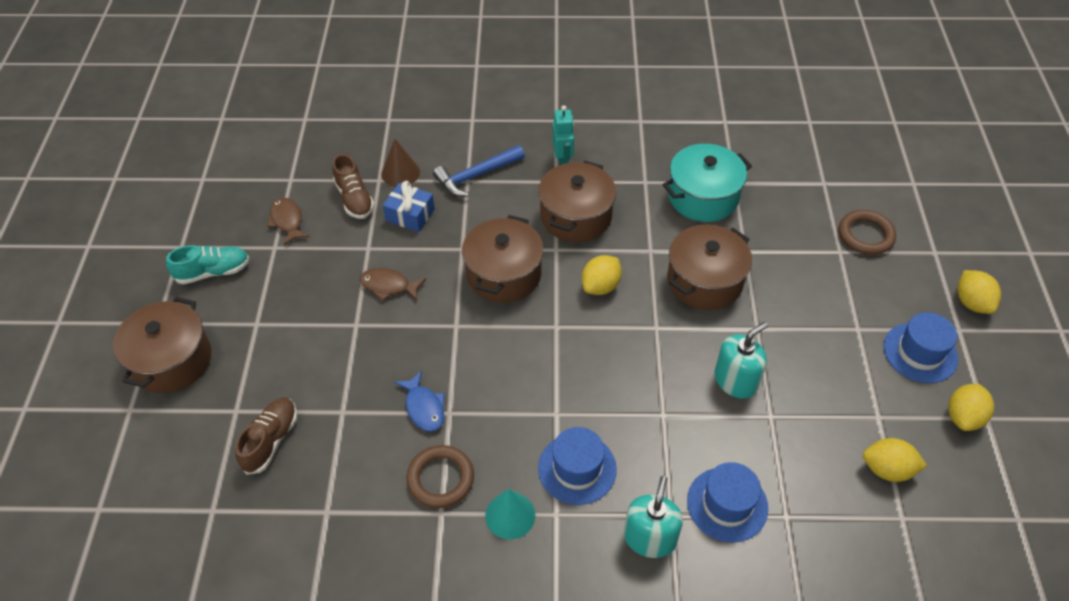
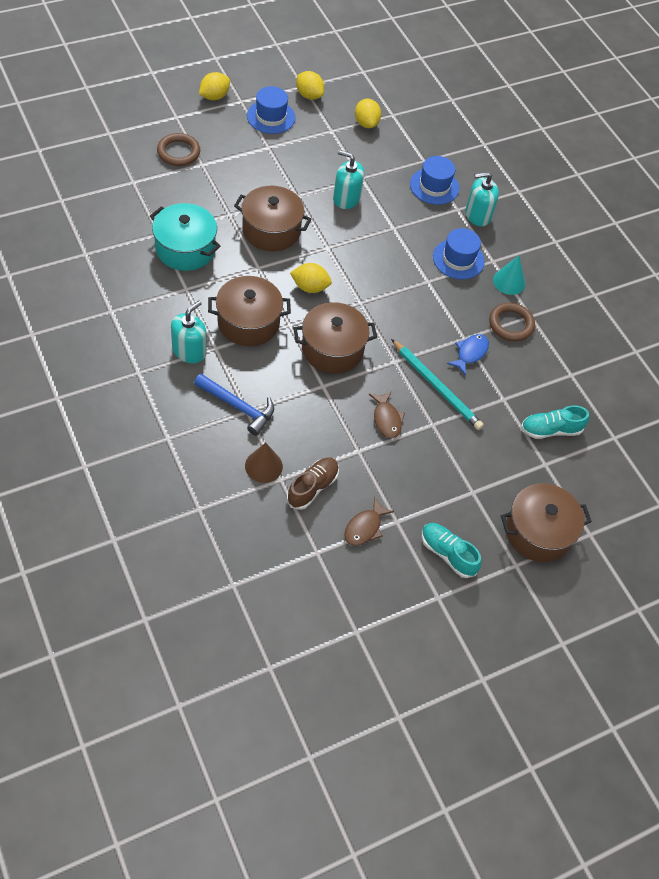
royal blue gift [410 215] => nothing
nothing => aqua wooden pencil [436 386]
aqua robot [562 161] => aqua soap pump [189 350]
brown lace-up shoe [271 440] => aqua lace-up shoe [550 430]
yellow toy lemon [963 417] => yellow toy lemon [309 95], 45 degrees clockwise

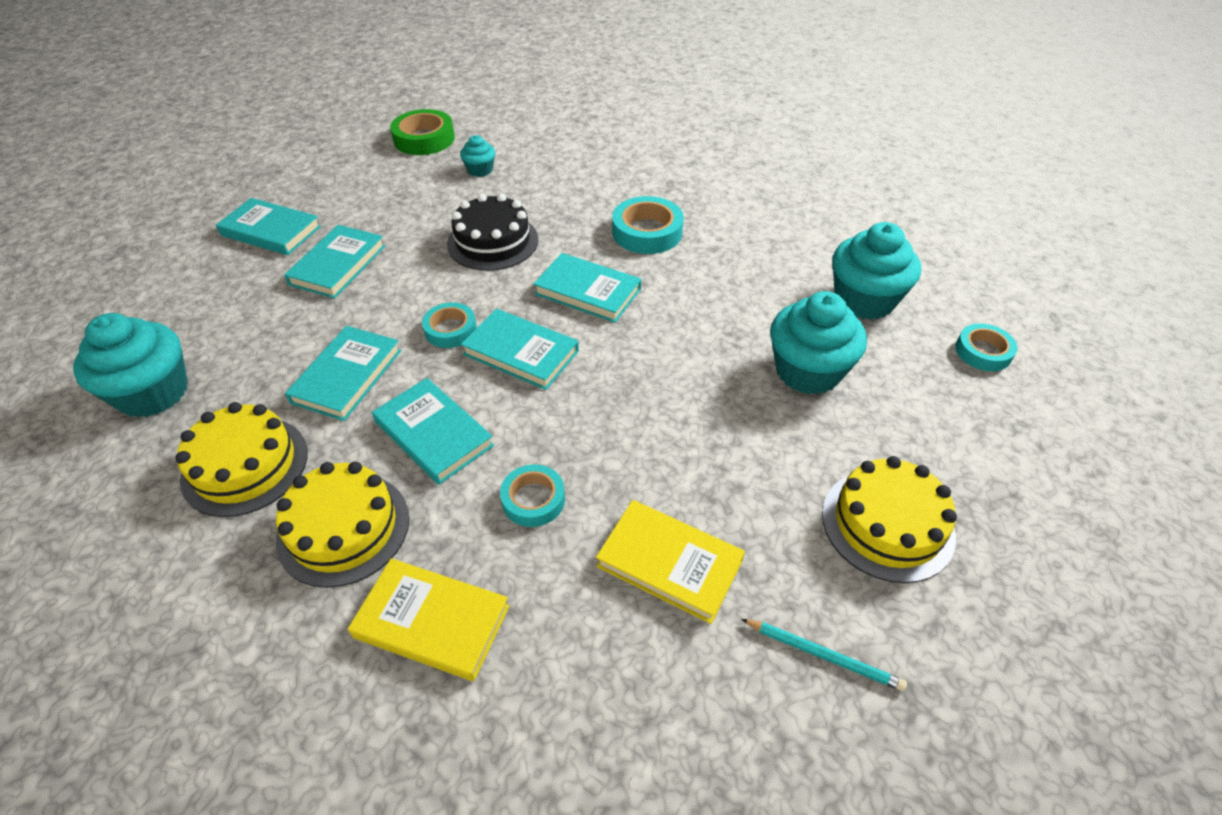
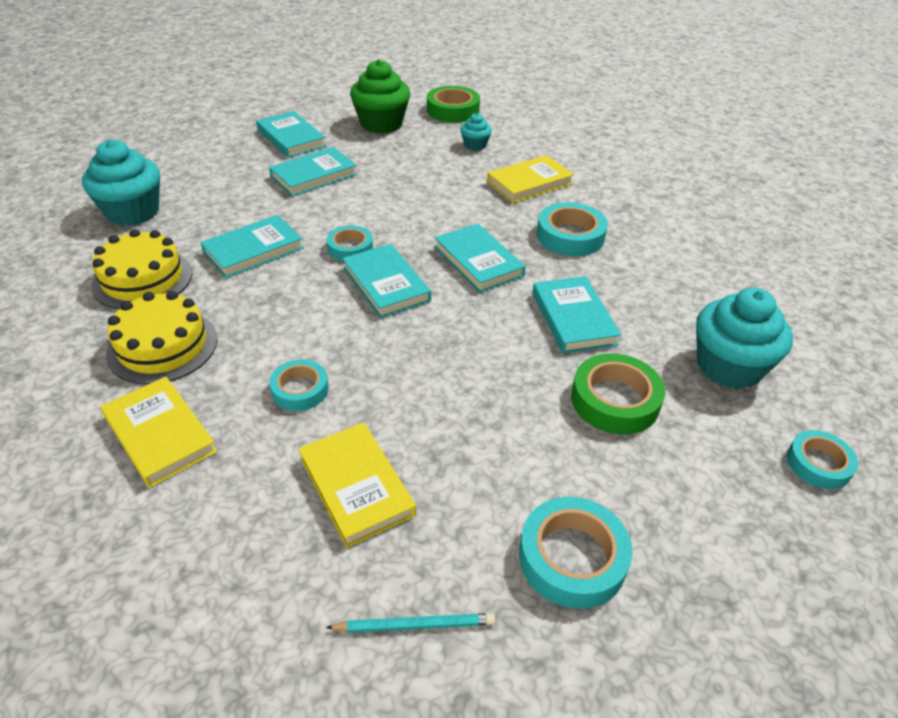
ebony cake [493 242] => nothing
nothing => leaf-green muffin [381 124]
nothing => yellow hardcover [529 183]
aqua hardcover [433 434] => aqua hardcover [573 318], shifted
aqua muffin [808 371] => leaf-green roll of tape [615 400]
yellow cake [887 524] => aqua roll of tape [572 558]
aqua wooden pencil [823 655] => aqua wooden pencil [414 625], 60 degrees counterclockwise

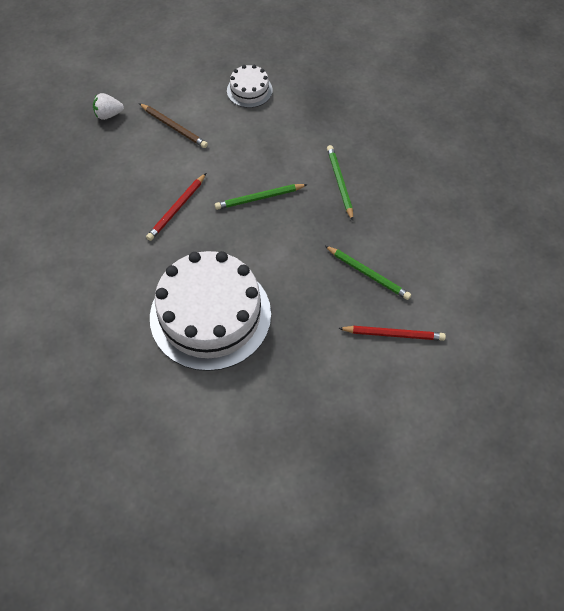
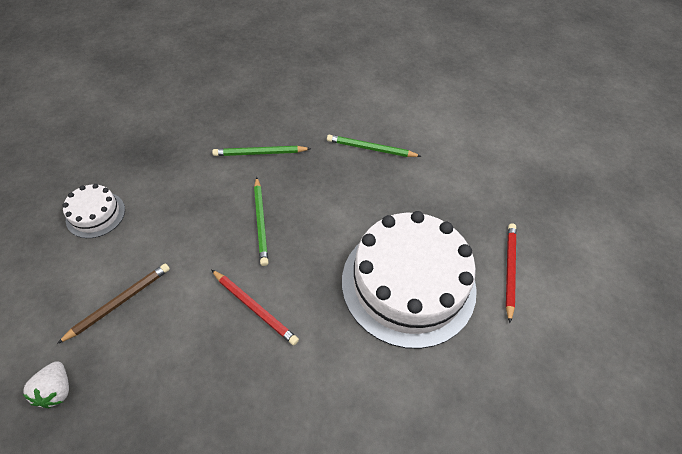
crimson wooden pencil [393 334] => crimson wooden pencil [509 270], shifted
leaf-green wooden pencil [368 274] => leaf-green wooden pencil [371 149], 120 degrees counterclockwise

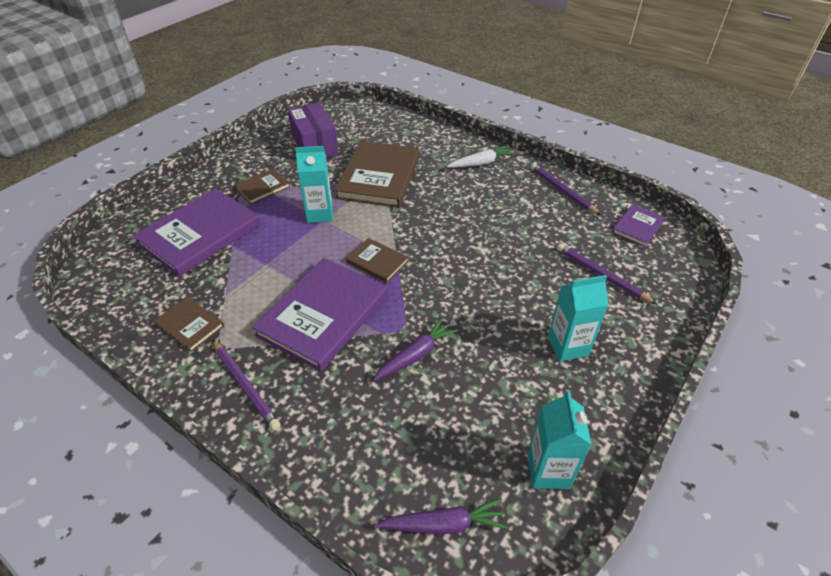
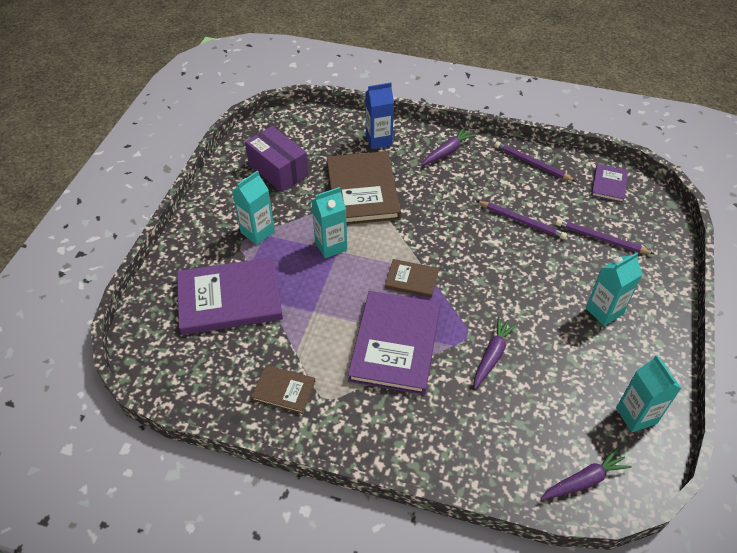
nothing => royal blue milk carton [379 140]
purple wooden pencil [245 385] => purple wooden pencil [521 221], shifted
brown hardcover [263 188] => aqua milk carton [257 232]
white carrot [481 163] => purple carrot [447 151]
purple hardcover [200 234] => purple hardcover [230 298], 60 degrees clockwise

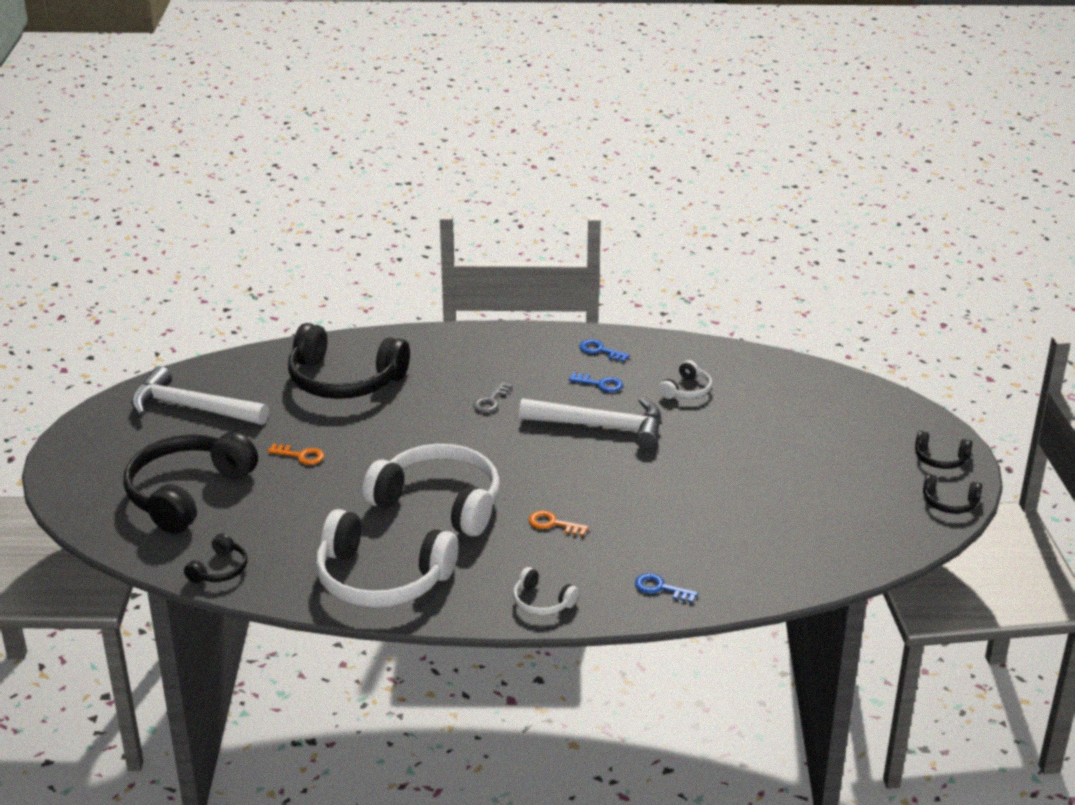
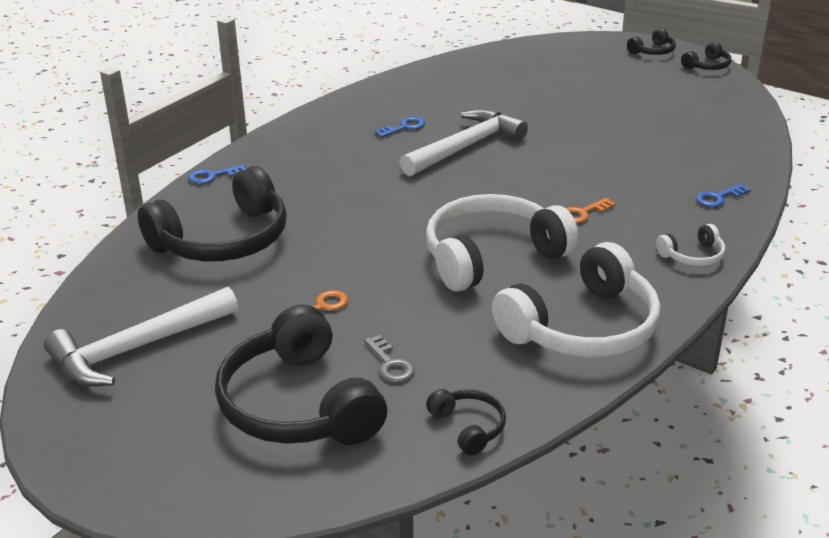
white headphones [686 390] => nothing
ash-grey latchkey [491 401] => ash-grey latchkey [390 364], shifted
royal blue latchkey [600 350] => royal blue latchkey [213 176], shifted

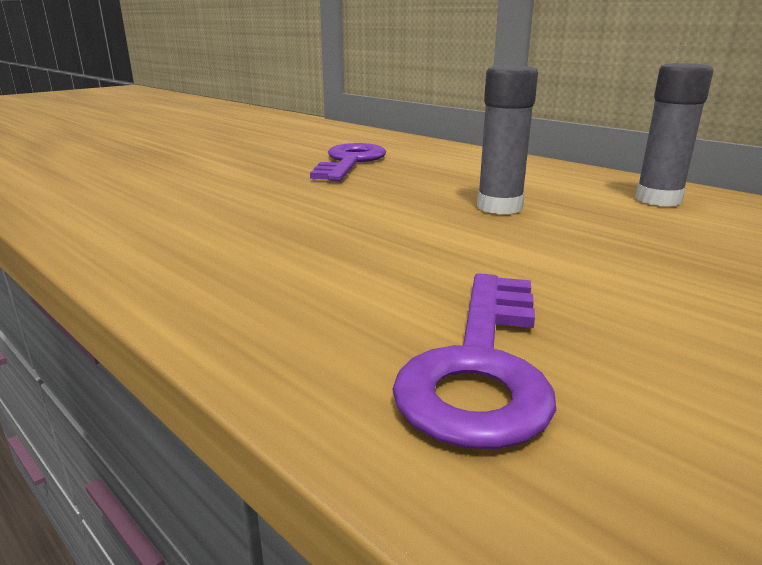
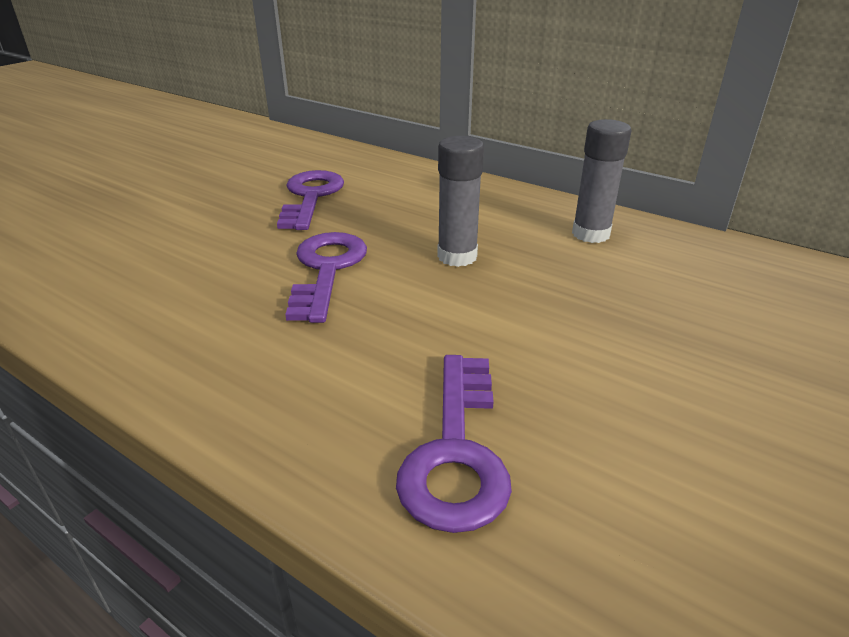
nothing => purple latchkey [327 270]

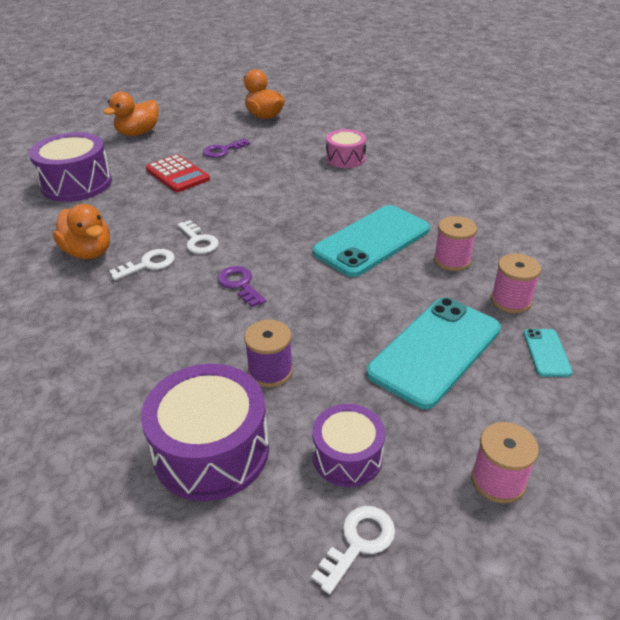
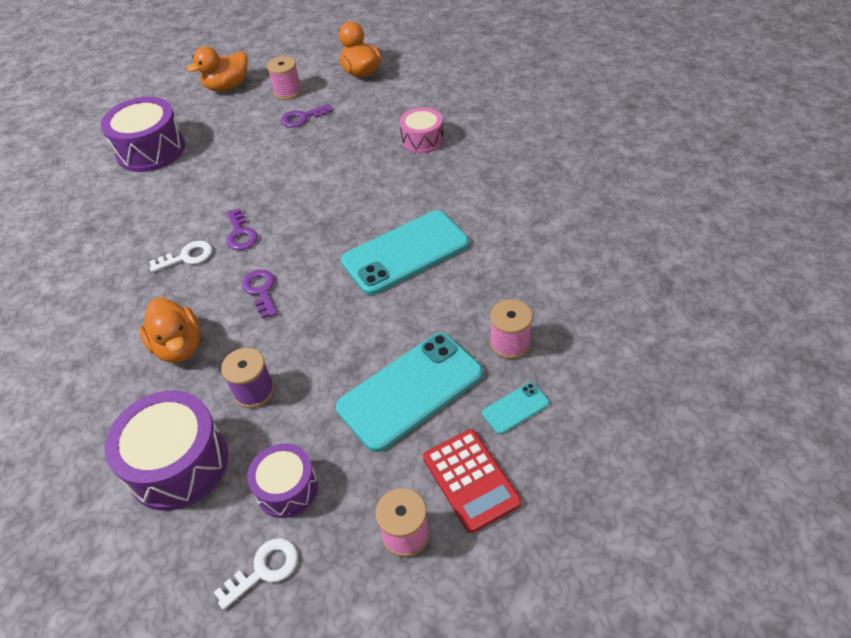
orange-coloured toy duck [88 252] => orange-coloured toy duck [179 346], shifted
crimson calculator [177 174] => crimson calculator [470 480], shifted
rose-pink reel of thread [452 260] => rose-pink reel of thread [288 92], shifted
white latchkey [198 241] => purple latchkey [240 234]
aqua smartphone [546 353] => aqua smartphone [515 408], 45 degrees clockwise

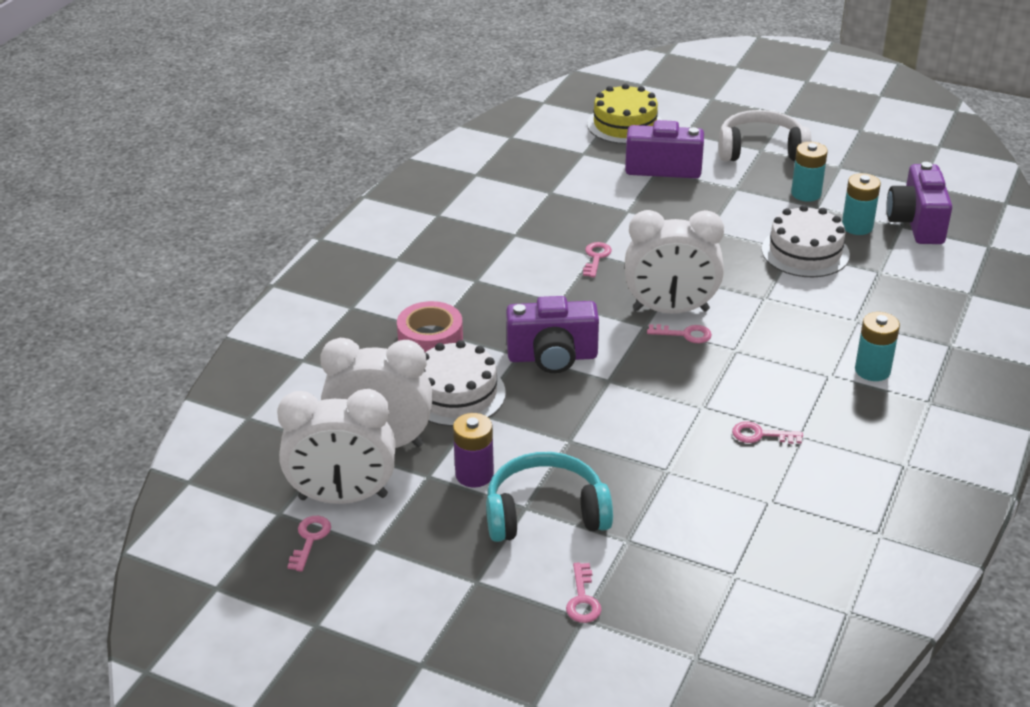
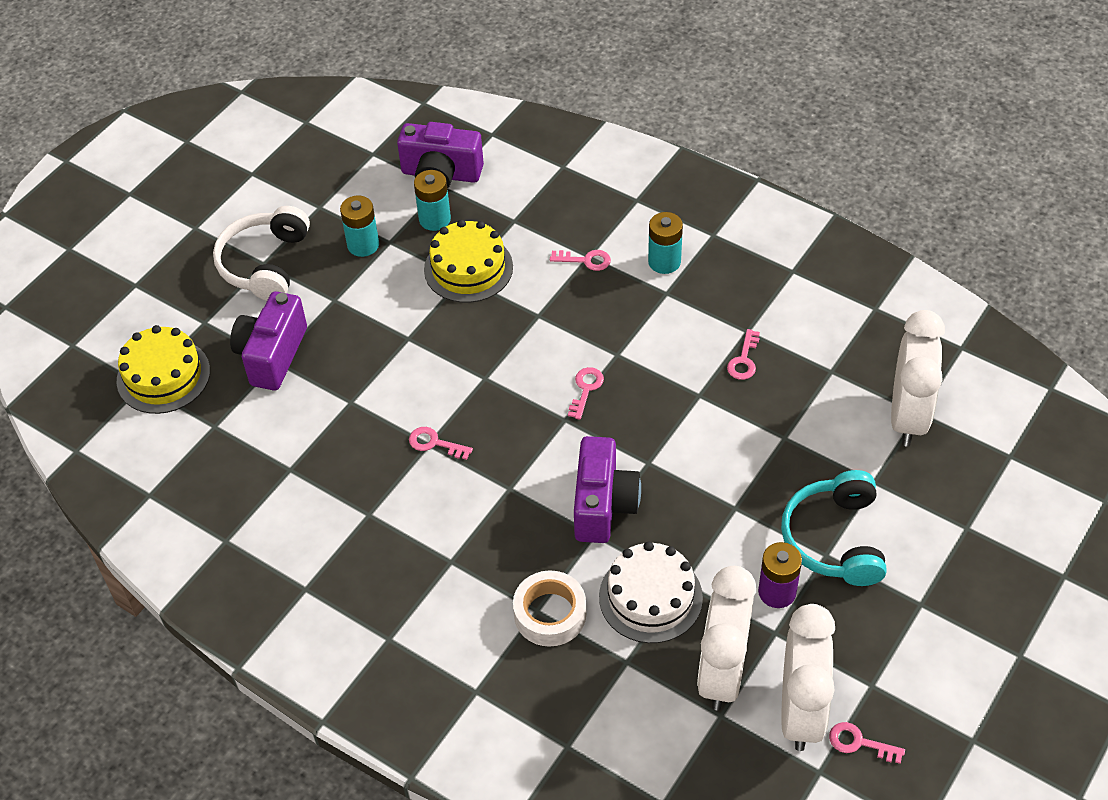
rose-pink latchkey [583 599] => rose-pink latchkey [585 260], shifted
white alarm clock [670 310] => white alarm clock [908 416], shifted
rose-pink roll of tape [430 338] => white roll of tape [550 614]
white cake [805 252] => yellow cake [468 268]

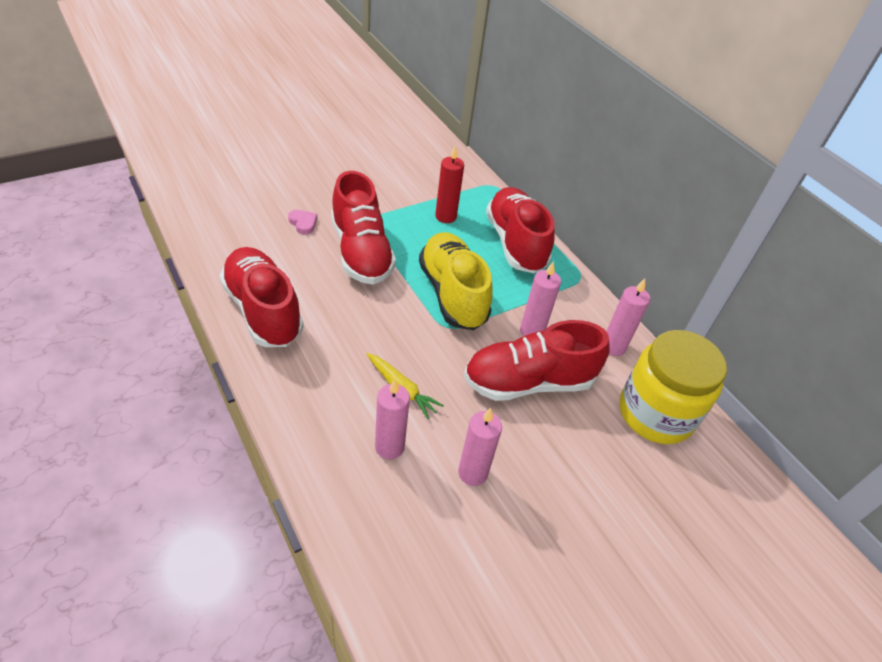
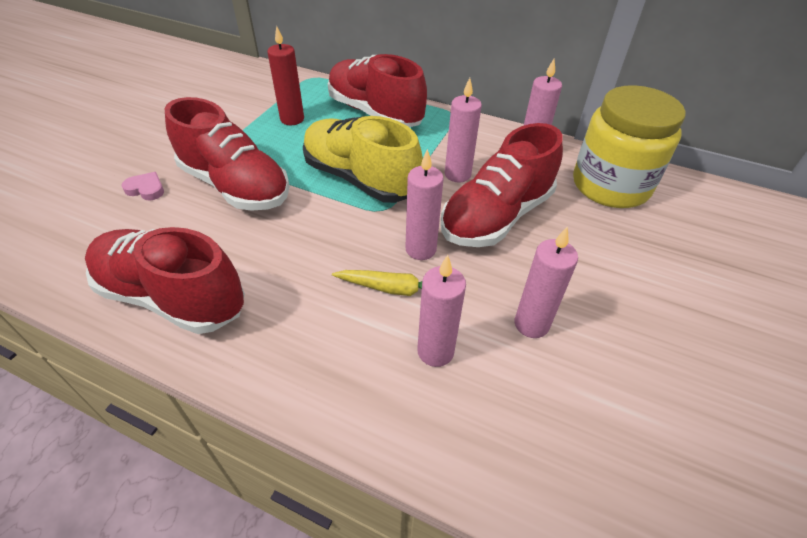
nothing => rose-pink pillar candle [420 249]

